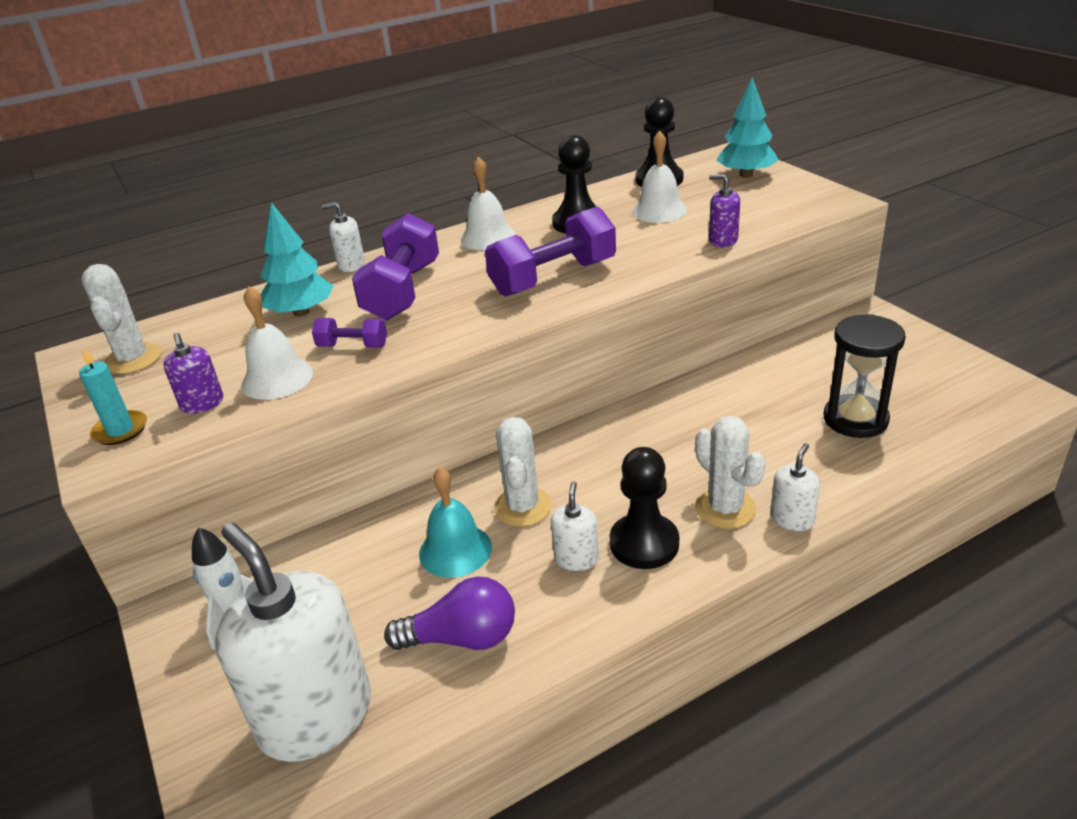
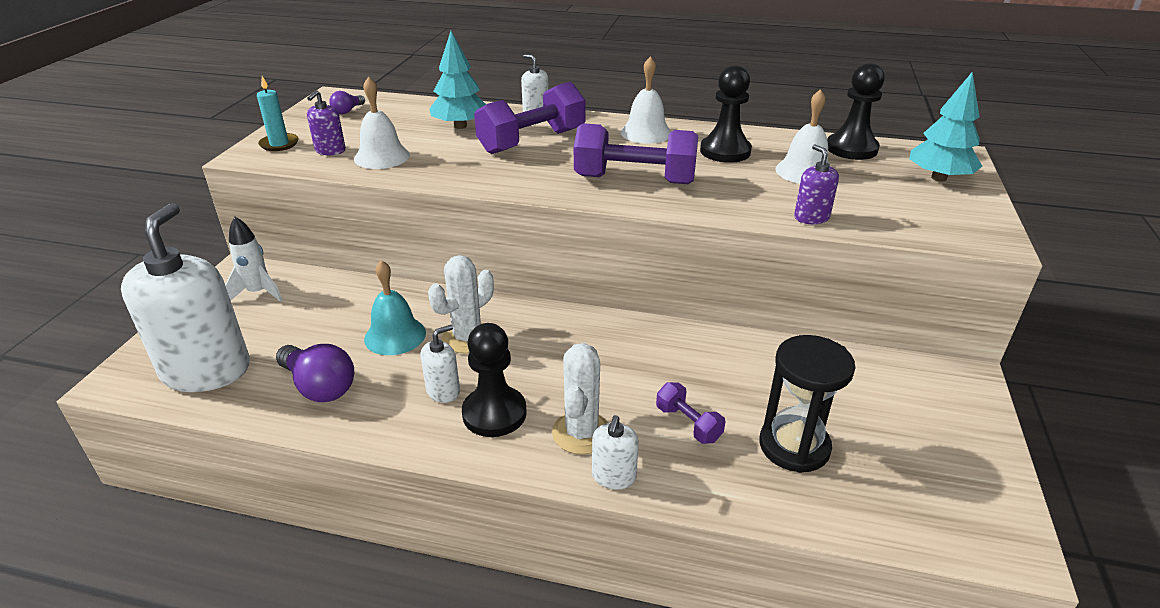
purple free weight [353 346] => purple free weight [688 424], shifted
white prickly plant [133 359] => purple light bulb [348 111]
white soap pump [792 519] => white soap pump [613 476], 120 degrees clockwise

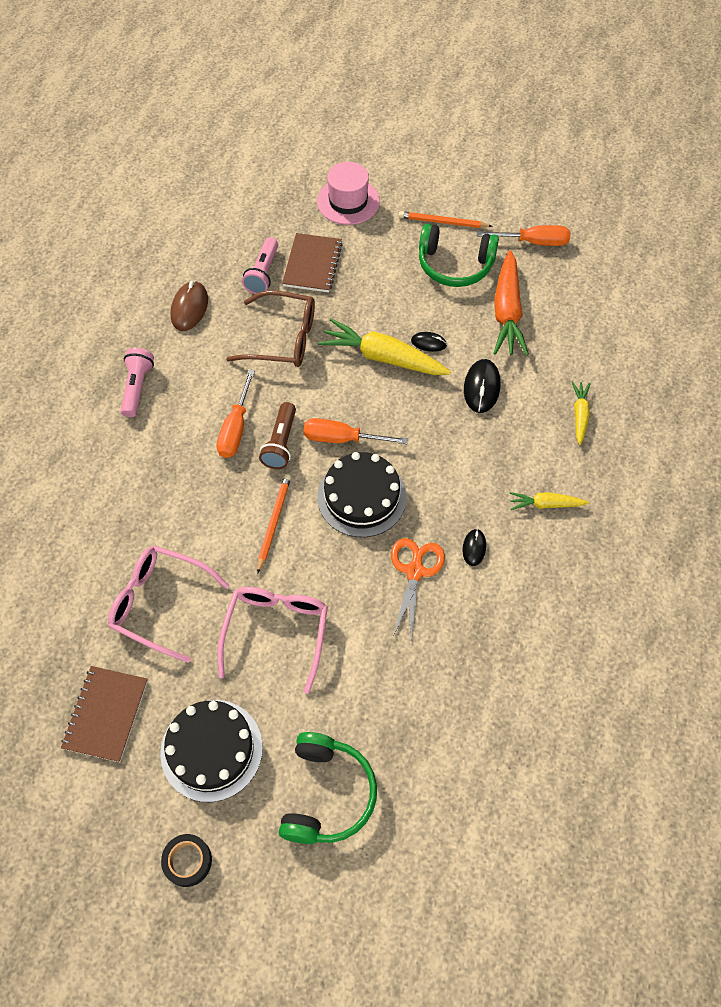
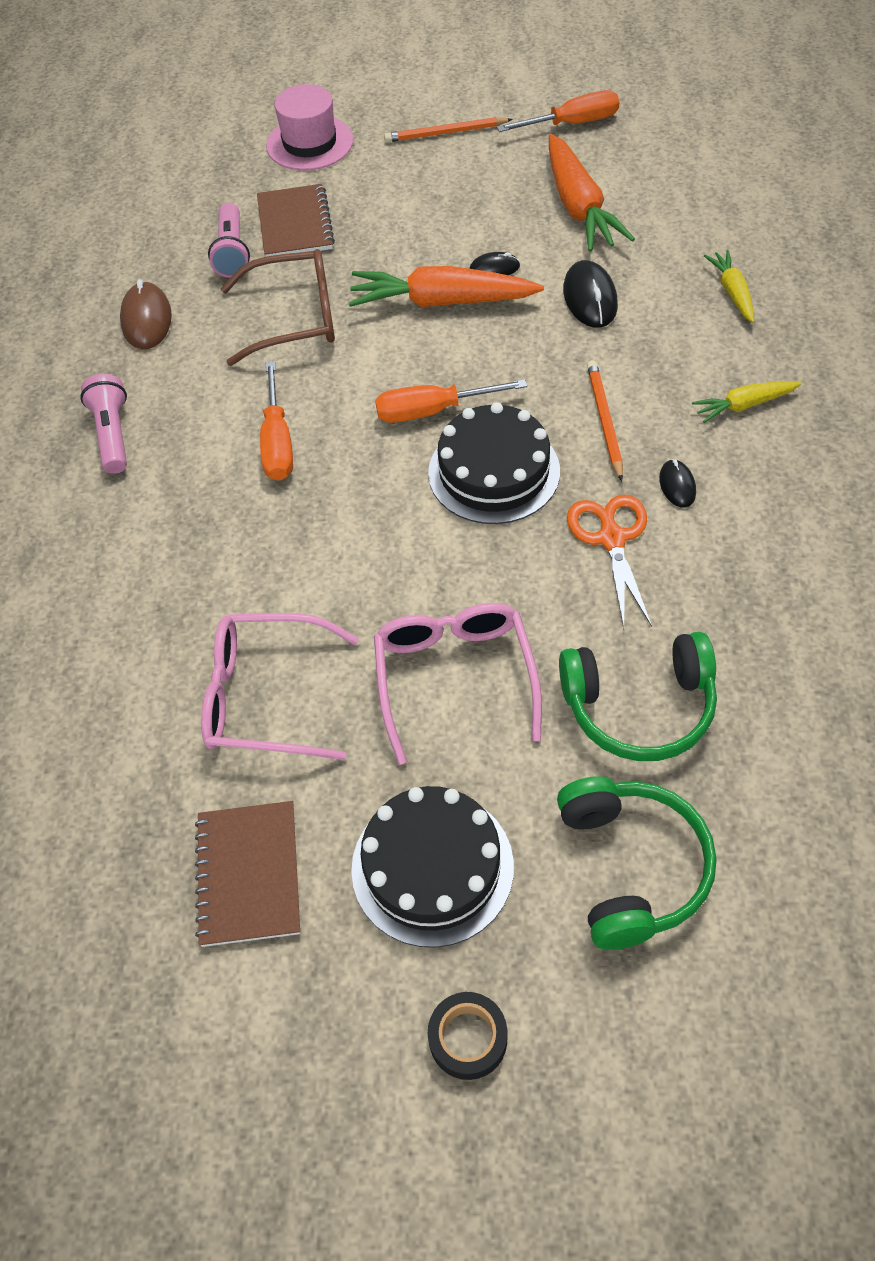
brown flashlight [281 443] => nothing
orange-coloured wooden pencil [273 522] => orange-coloured wooden pencil [604 421], shifted
leaf-green headphones [455 265] => leaf-green headphones [639 706], shifted
yellow carrot [383 357] => orange-coloured carrot [443 301]

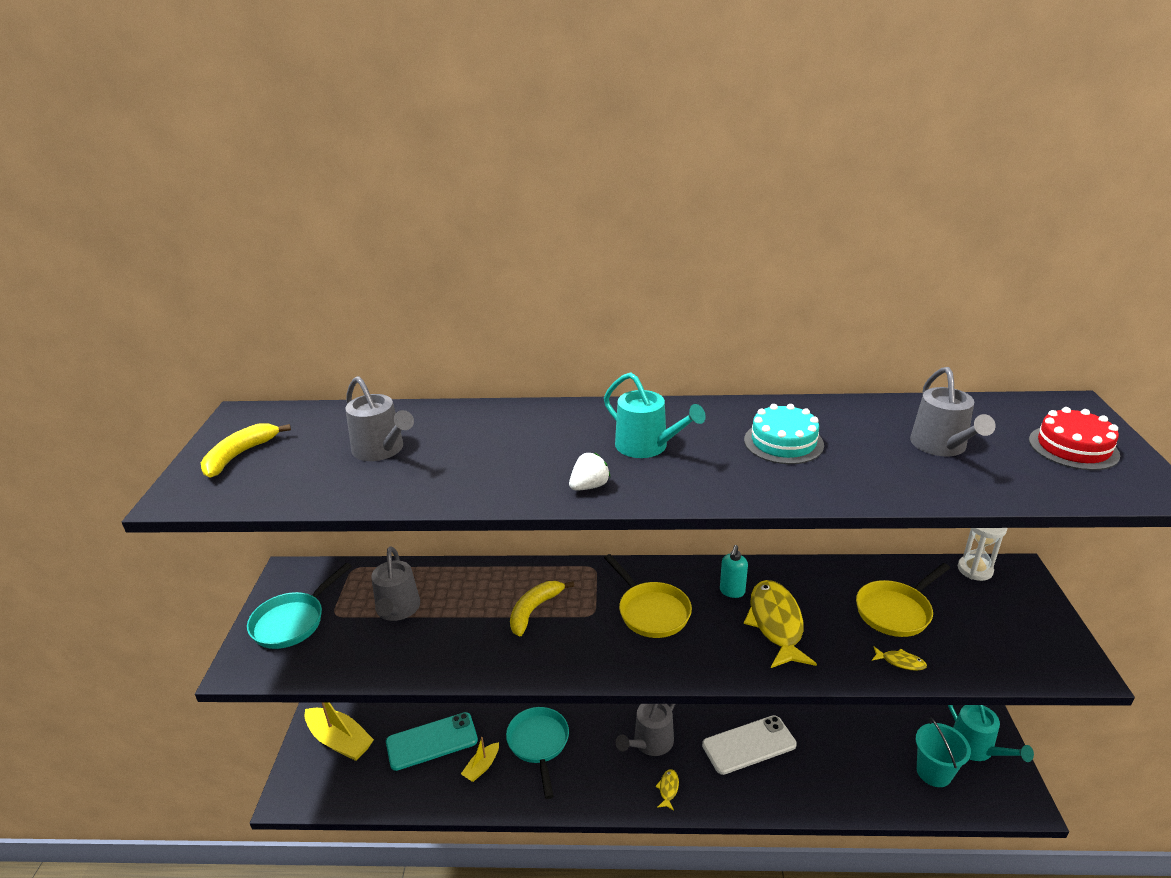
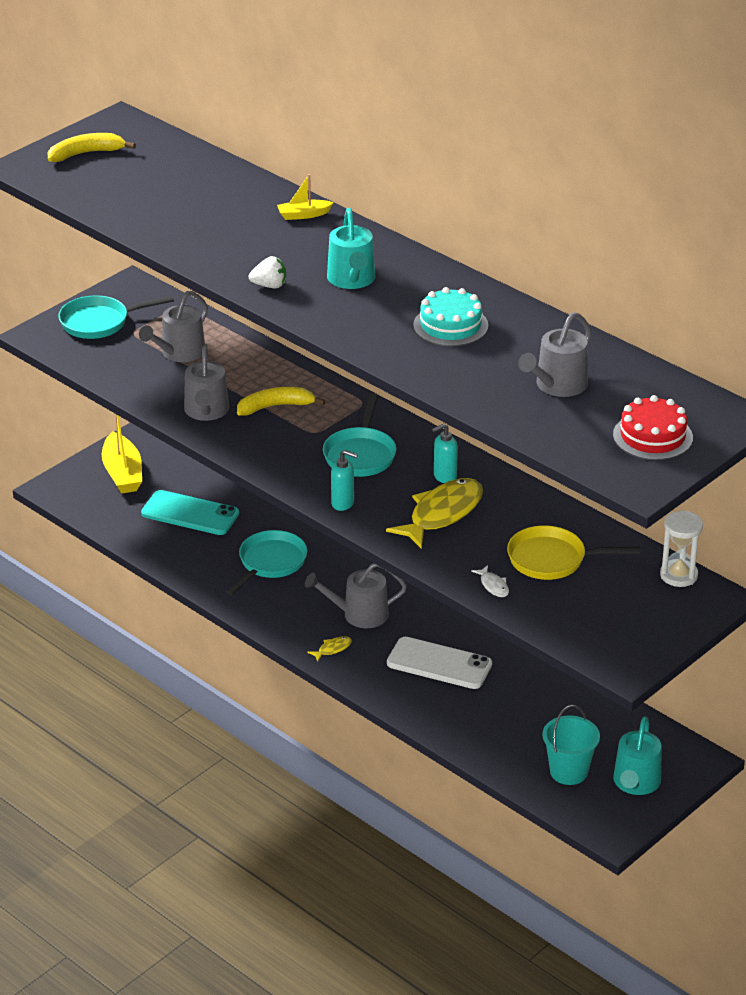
nothing => aqua soap pump [343 503]
ash-grey watering can [381 450] => ash-grey watering can [206 411], shifted
yellow toy boat [482 767] => yellow toy boat [303 215], shifted
yellow skillet [651 611] => aqua skillet [360 454]
yellow fish [900 662] => white fish [493 586]

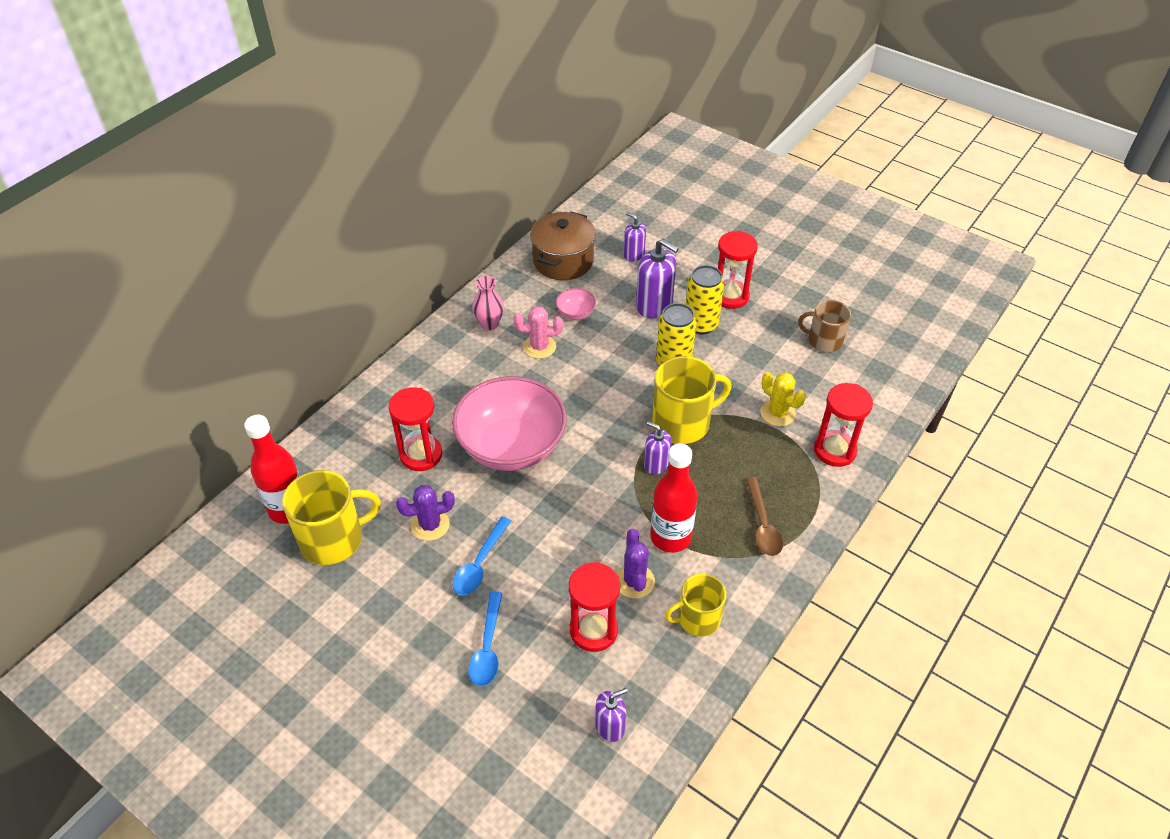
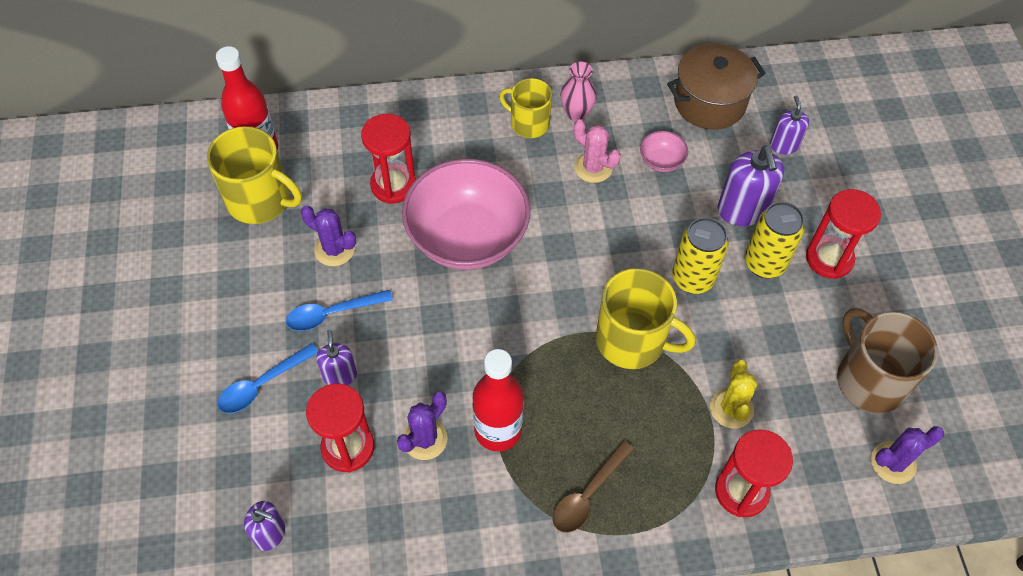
nothing => purple prickly plant [893 462]
purple soap pump [656 464] => purple soap pump [340 375], shifted
yellow coffee mug [697 619] => yellow coffee mug [529 123], shifted
brown coffee mug [824 341] => brown coffee mug [869 380], x1.56

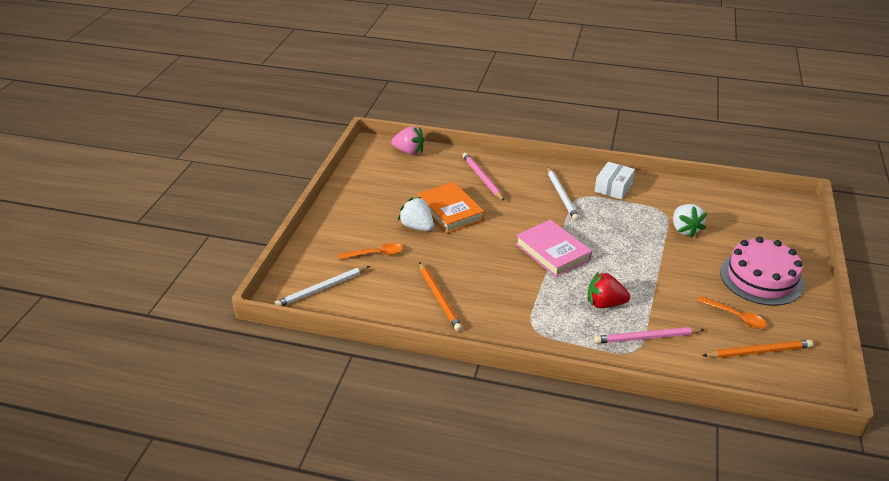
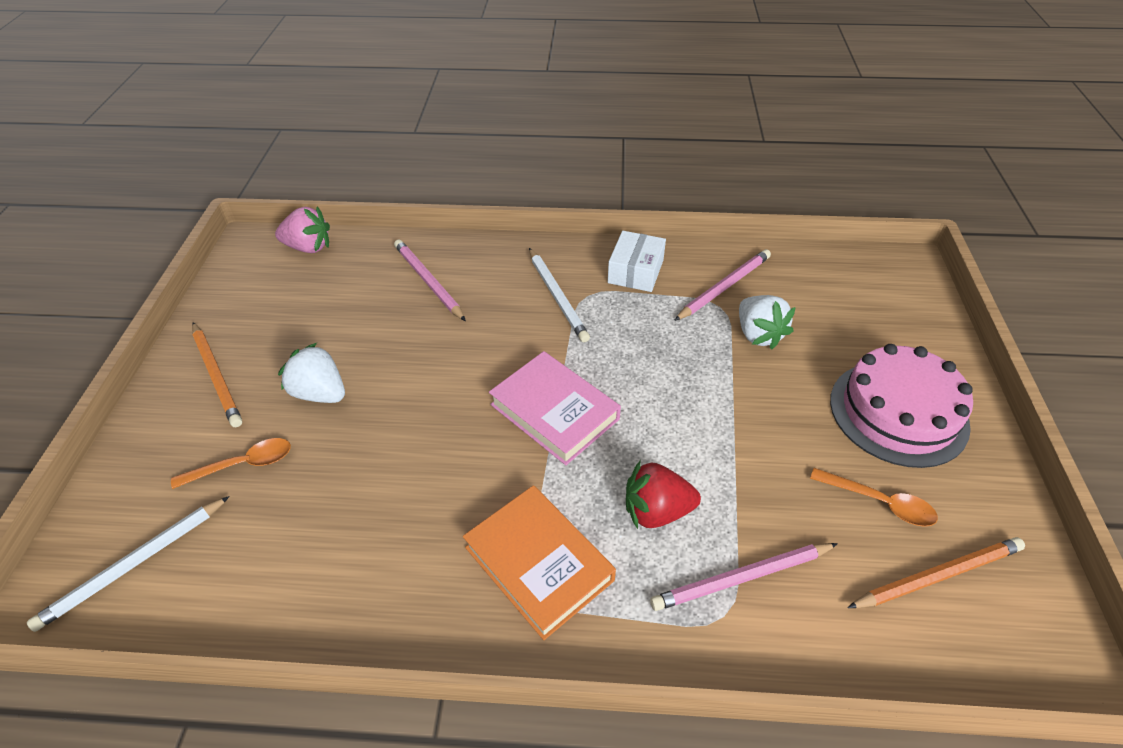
nothing => rose-pink wooden pencil [724 287]
orange-coloured hardcover [450 211] => orange-coloured hardcover [539 563], shifted
orange-coloured wooden pencil [439 298] => orange-coloured wooden pencil [217 376], shifted

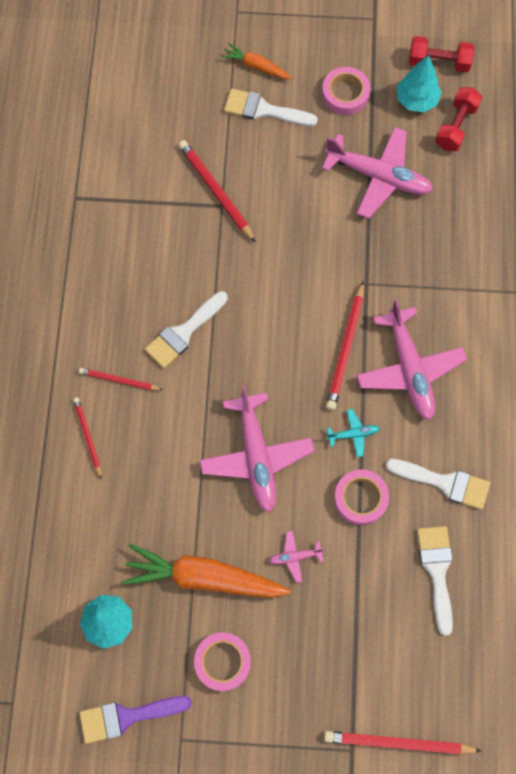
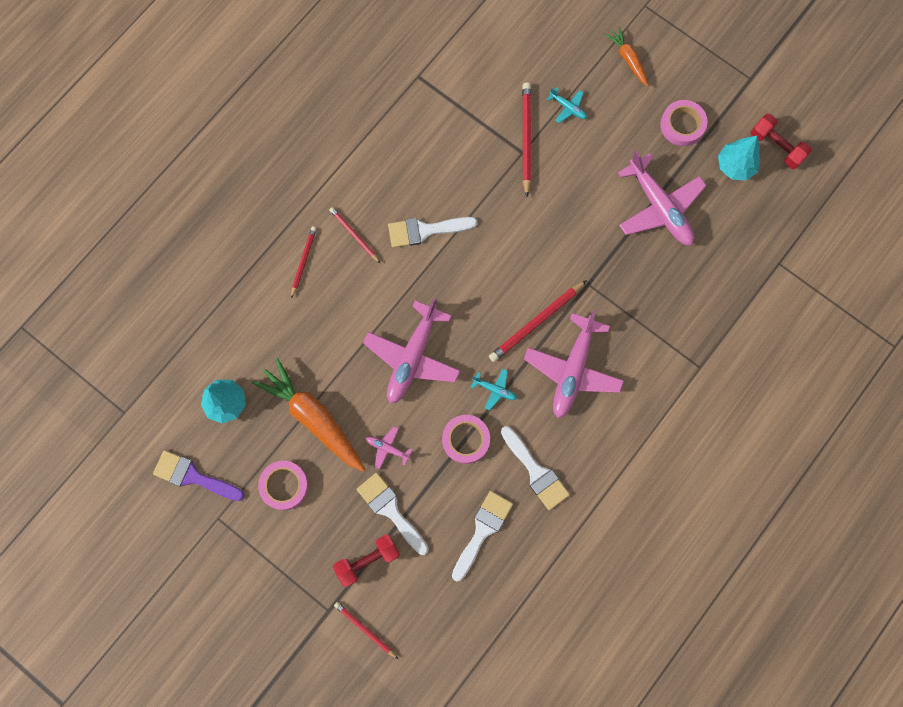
nothing => aqua toy plane [568 108]
white paint brush [263 110] => white paint brush [390 510], shifted
crimson free weight [456 126] => crimson free weight [367 560], shifted
crimson wooden pencil [398 743] => crimson wooden pencil [365 629], x0.62

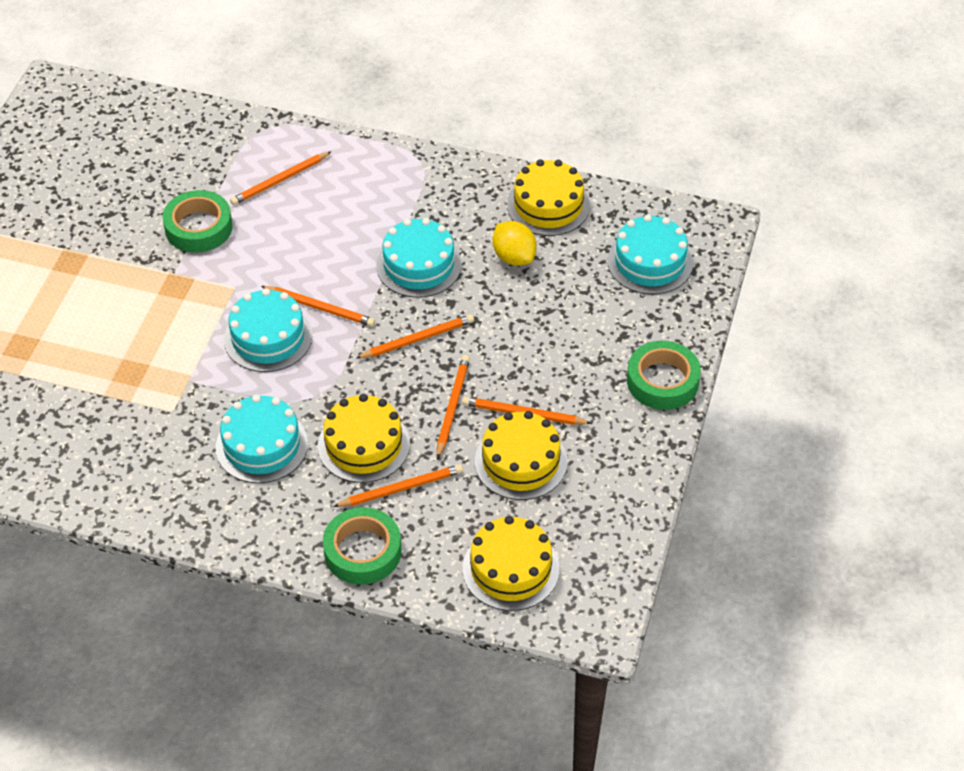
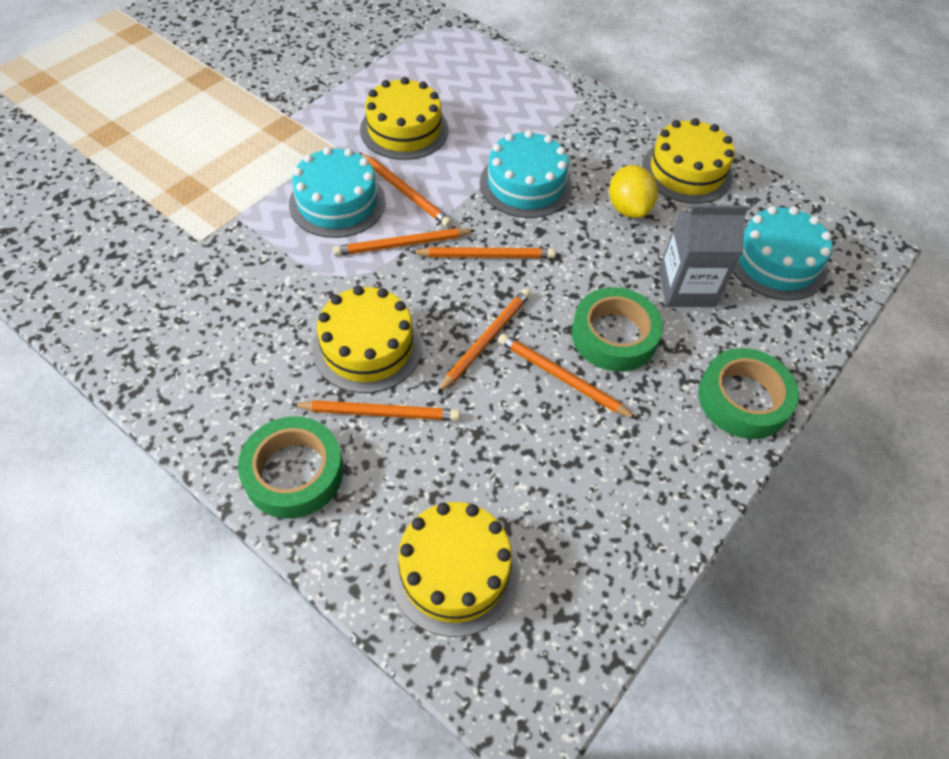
aqua cake [261 445] => nothing
nothing => ash-grey milk carton [686 288]
leaf-green roll of tape [198 227] => leaf-green roll of tape [614 336], shifted
orange-coloured wooden pencil [280 181] => orange-coloured wooden pencil [402 245], shifted
yellow cake [520 461] => yellow cake [404 130], shifted

